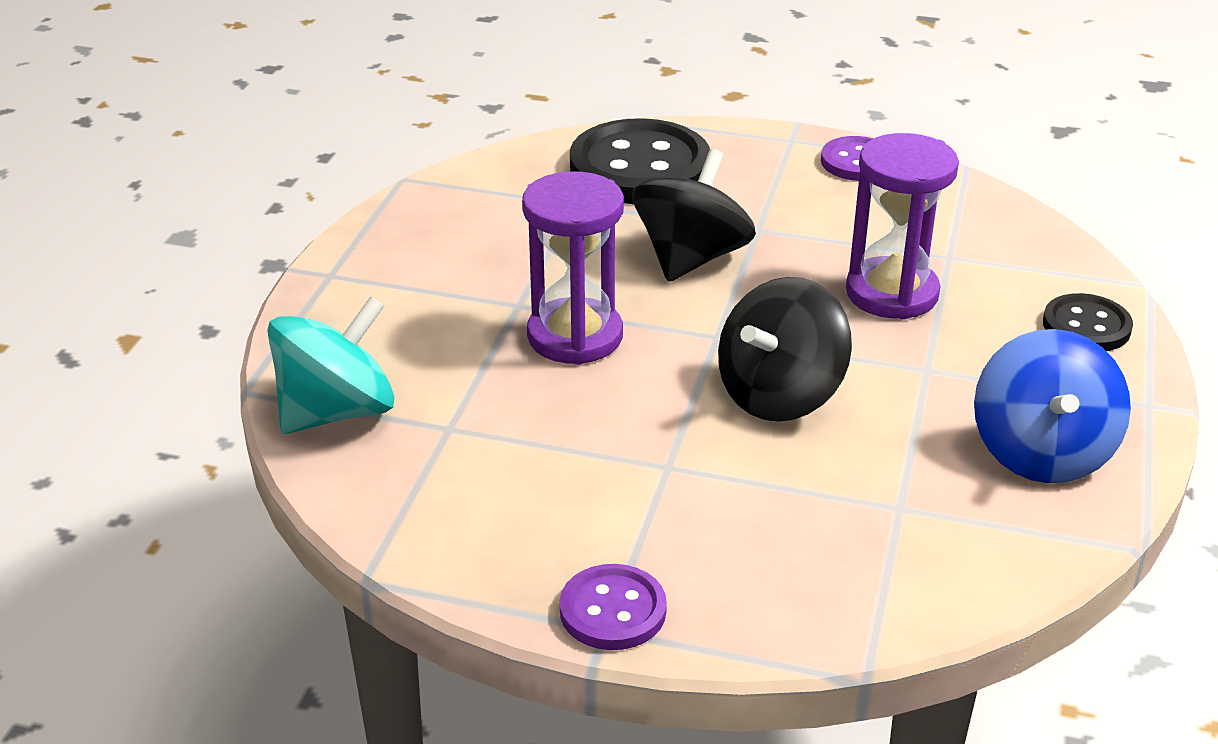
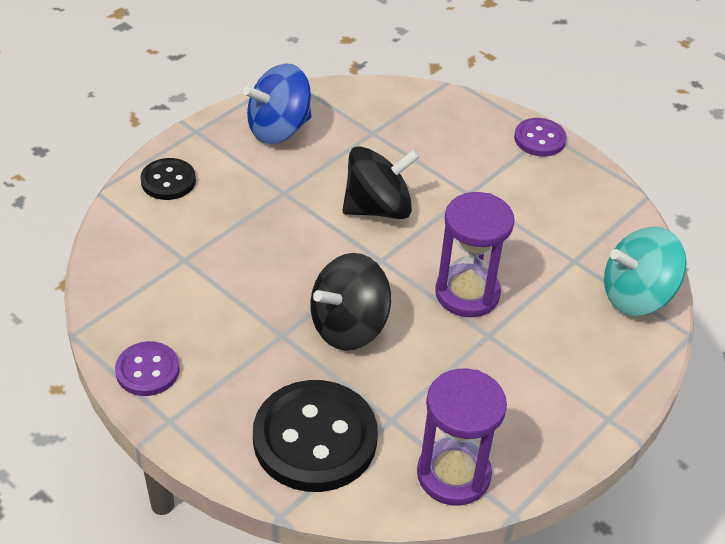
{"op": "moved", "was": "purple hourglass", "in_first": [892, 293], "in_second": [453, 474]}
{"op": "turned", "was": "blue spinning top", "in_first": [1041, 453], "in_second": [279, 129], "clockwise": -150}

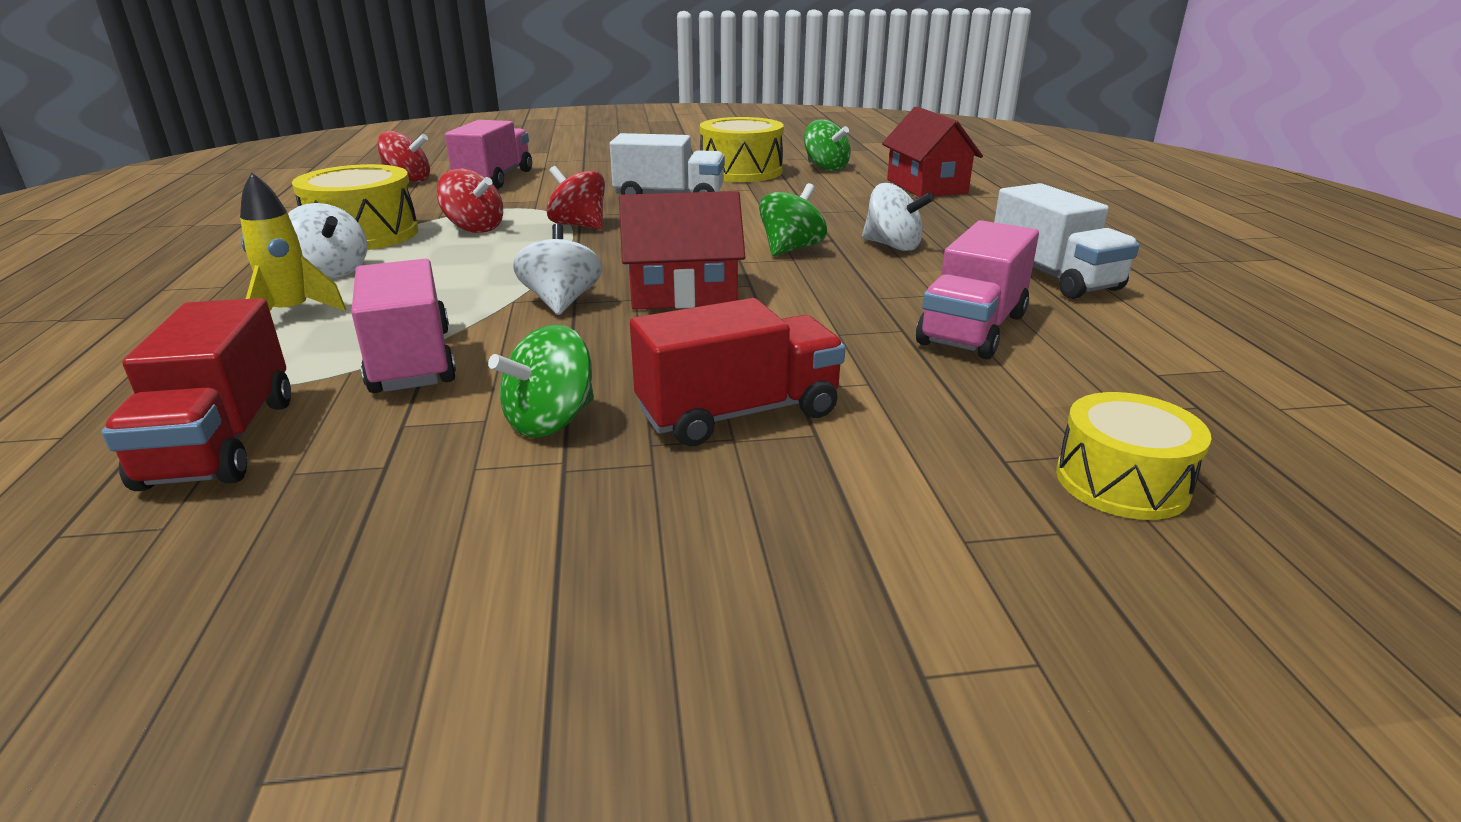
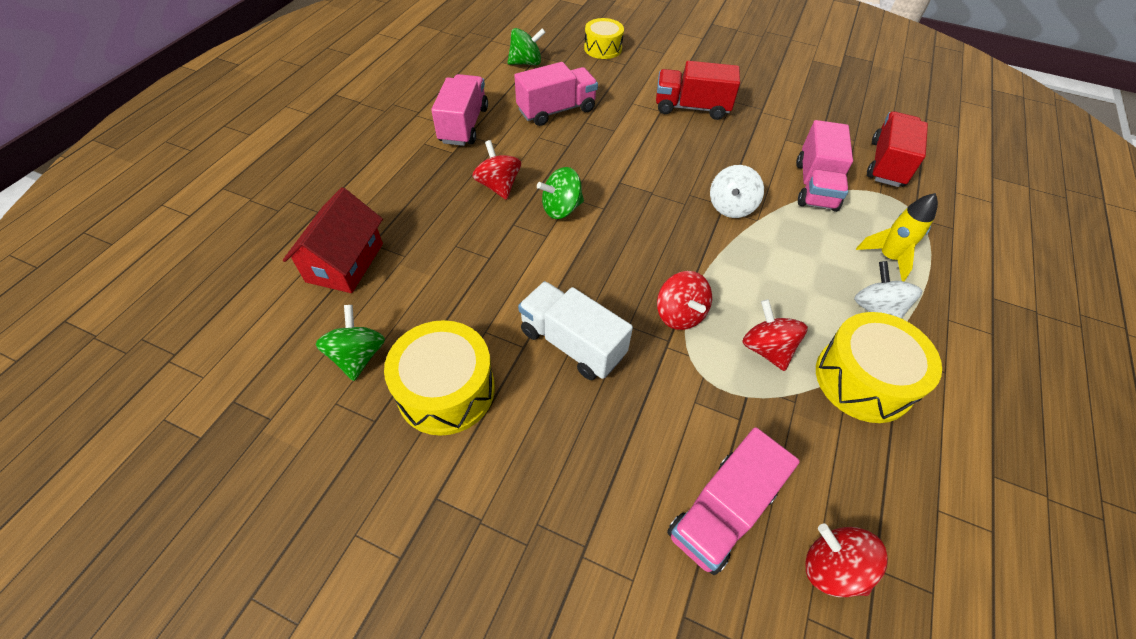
{"op": "recoloured", "was": "white spinning top", "now": "red spinning top", "in_first": [892, 246], "in_second": [498, 186]}
{"op": "recoloured", "was": "white truck", "now": "pink truck", "in_first": [1053, 276], "in_second": [464, 125]}
{"op": "removed", "was": "red house", "in_first": [682, 293]}
{"op": "moved", "was": "green spinning top", "in_first": [551, 421], "in_second": [526, 63]}

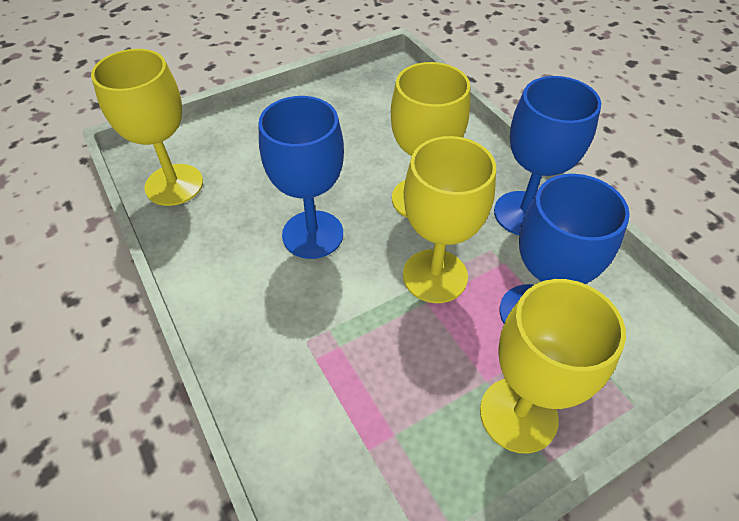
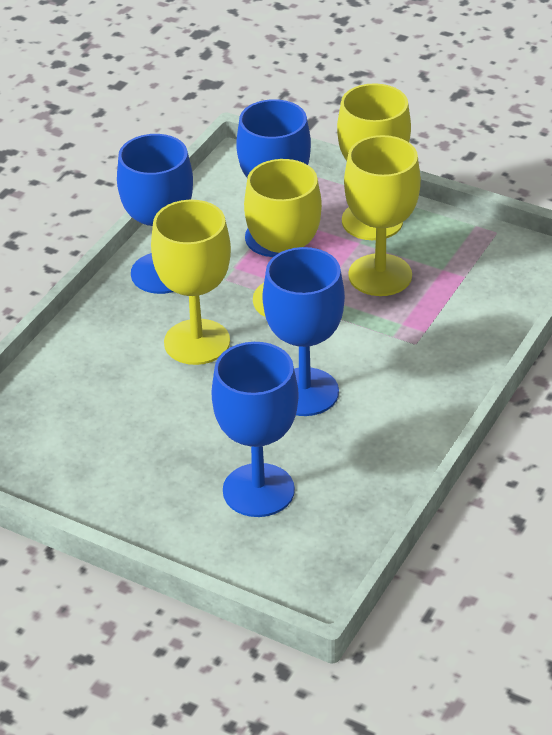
{"op": "moved", "was": "yellow goblet", "in_first": [174, 185], "in_second": [380, 275]}
{"op": "added", "now": "blue goblet", "in_second": [258, 490]}

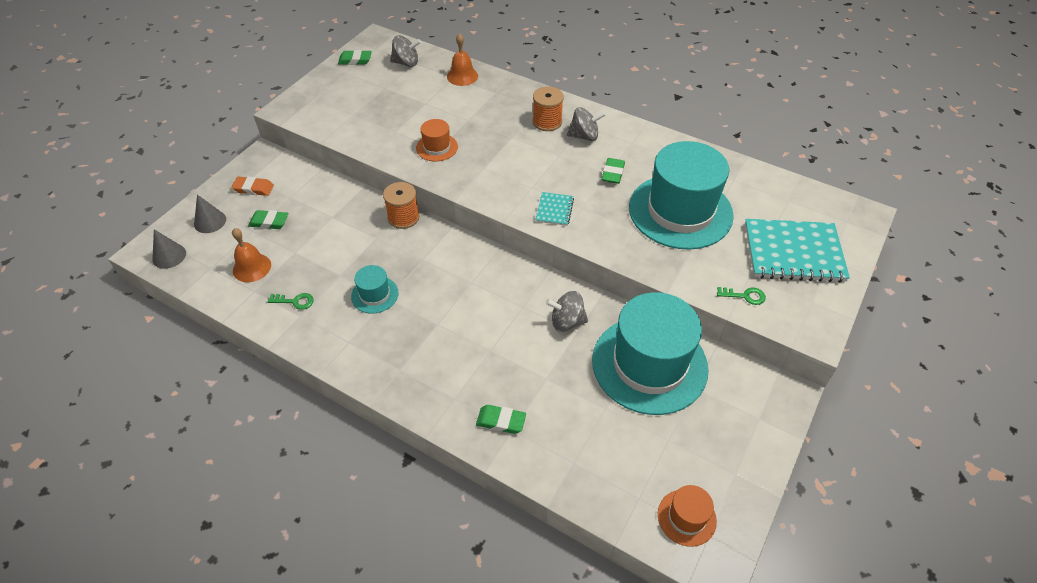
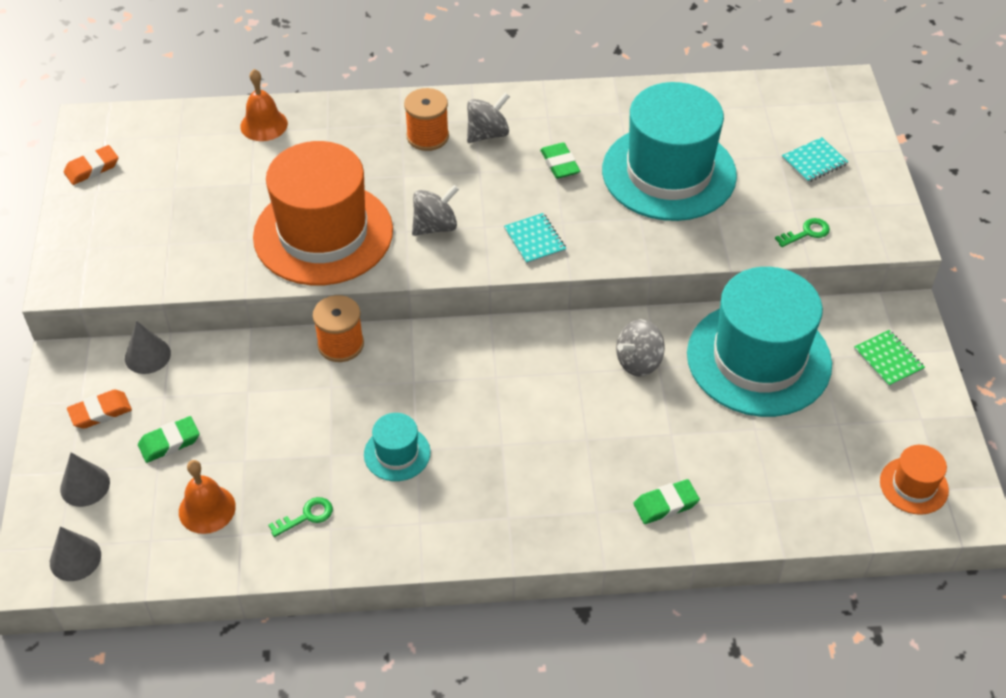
{"op": "moved", "was": "grey spinning top", "in_first": [406, 63], "in_second": [435, 226]}
{"op": "recoloured", "was": "green eraser", "now": "orange eraser", "in_first": [355, 60], "in_second": [92, 168]}
{"op": "resized", "was": "orange hat", "in_first": [437, 147], "in_second": [323, 233], "ratio": 2.28}
{"op": "resized", "was": "turquoise notebook", "in_first": [793, 252], "in_second": [814, 161], "ratio": 0.47}
{"op": "added", "now": "grey cone", "in_second": [147, 355]}
{"op": "added", "now": "green notebook", "in_second": [888, 359]}

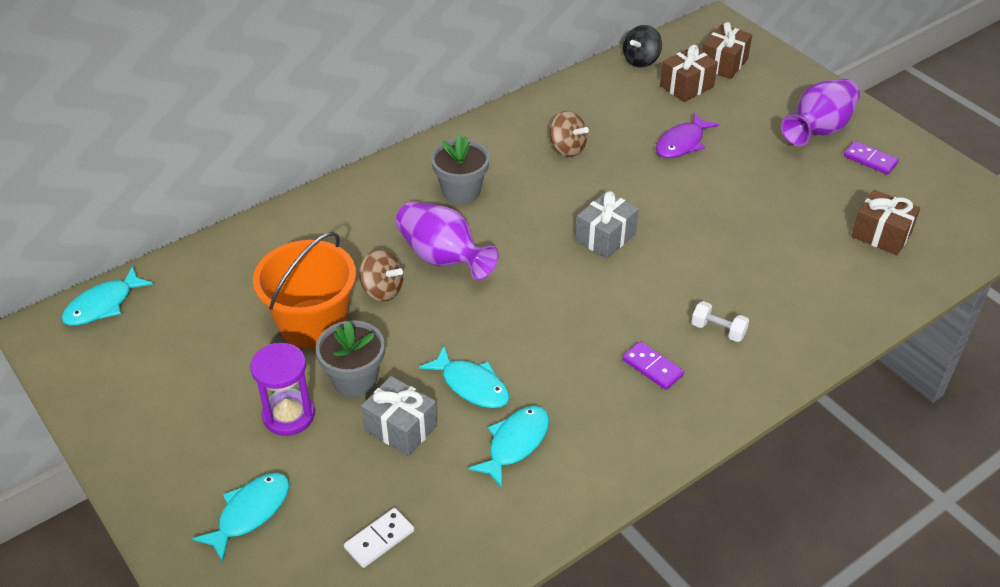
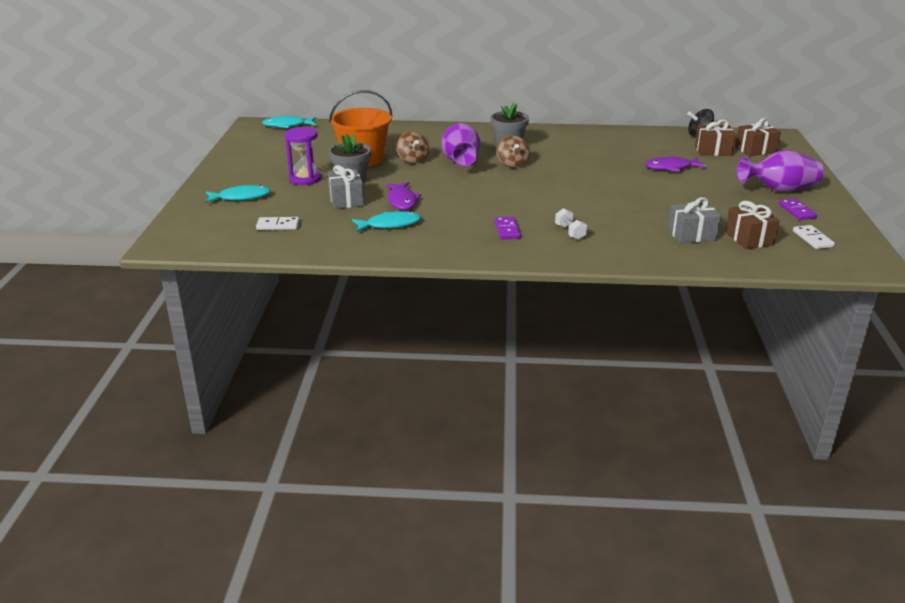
{"op": "moved", "was": "brown spinning top", "in_first": [567, 148], "in_second": [512, 164]}
{"op": "moved", "was": "grey gift", "in_first": [605, 237], "in_second": [691, 235]}
{"op": "recoloured", "was": "turquoise fish", "now": "purple fish", "in_first": [471, 385], "in_second": [402, 201]}
{"op": "added", "now": "white domino", "in_second": [813, 239]}

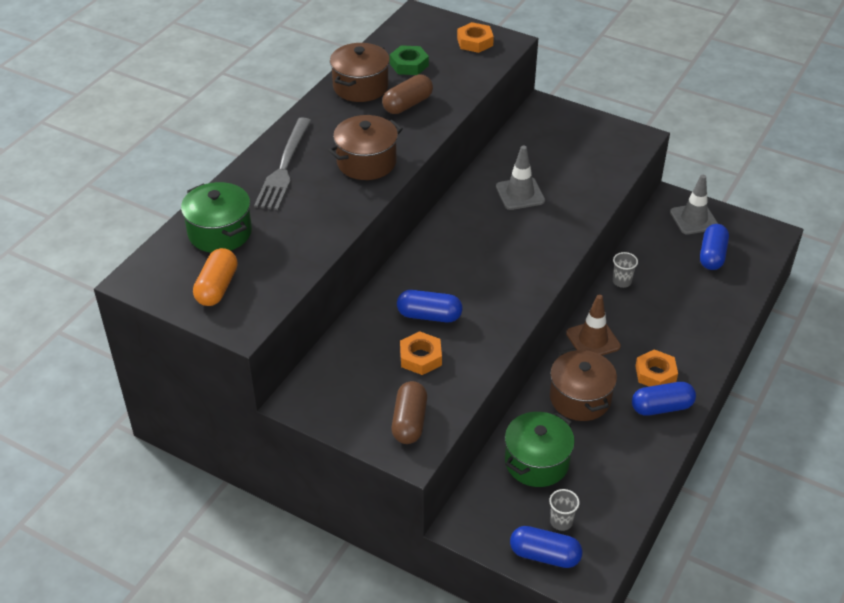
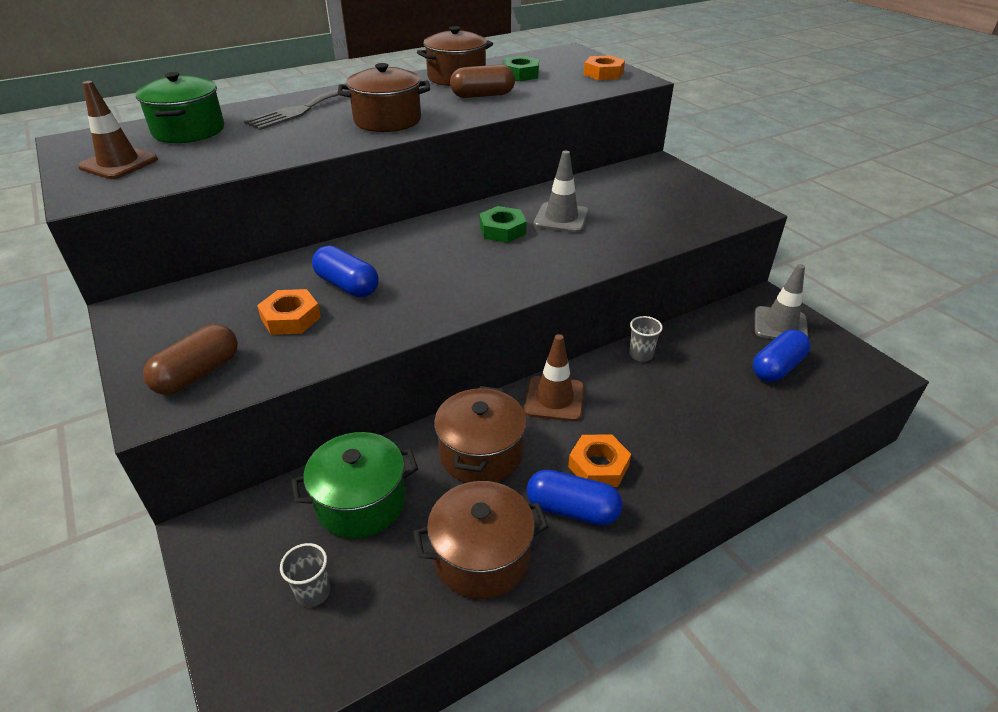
{"op": "replaced", "was": "orange capsule", "now": "brown traffic cone", "in_first": [217, 287], "in_second": [119, 163]}
{"op": "removed", "was": "blue capsule", "in_first": [544, 555]}
{"op": "added", "now": "green nut", "in_second": [502, 230]}
{"op": "added", "now": "brown pot", "in_second": [482, 557]}

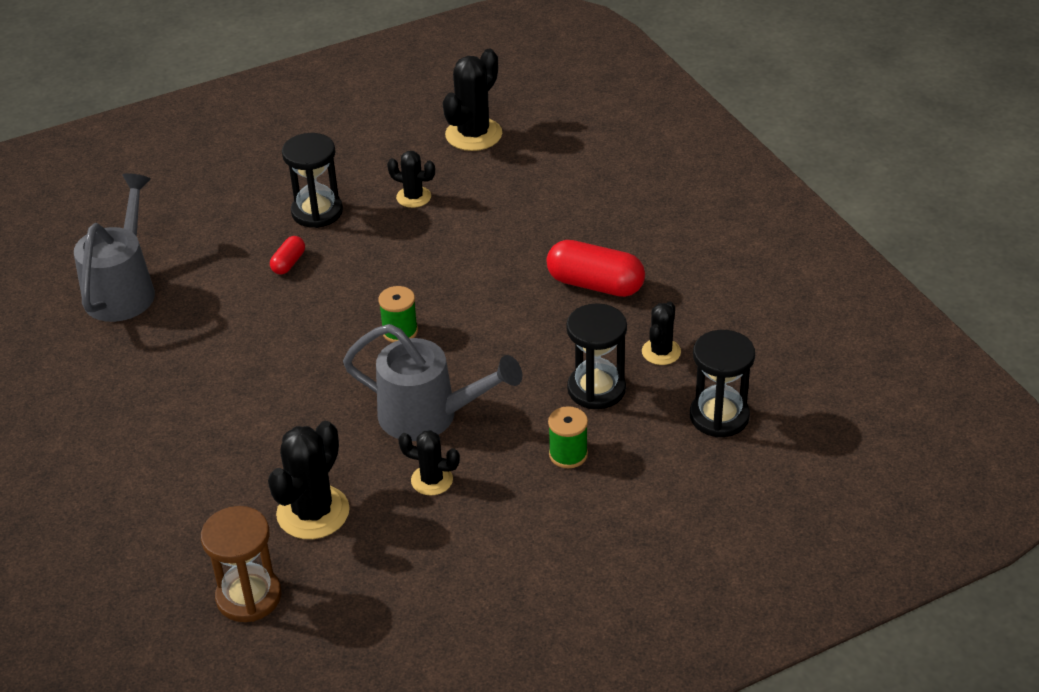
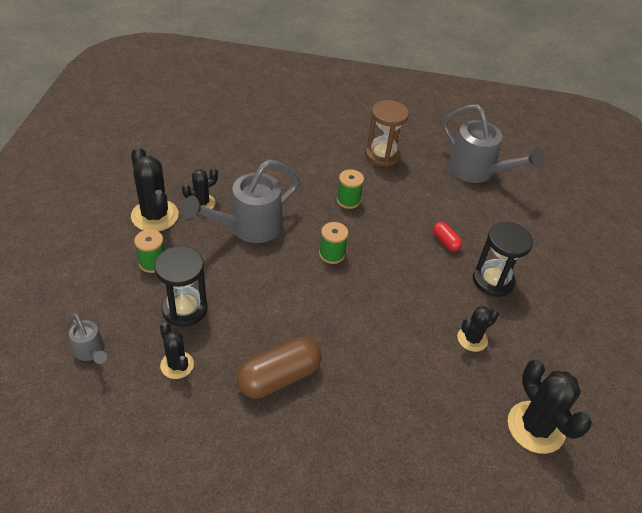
{"op": "recoloured", "was": "red capsule", "now": "brown capsule", "in_first": [595, 284], "in_second": [279, 377]}
{"op": "replaced", "was": "black hourglass", "now": "grey watering can", "in_first": [719, 416], "in_second": [91, 351]}
{"op": "moved", "was": "black cactus", "in_first": [313, 512], "in_second": [155, 216]}
{"op": "moved", "was": "brown hourglass", "in_first": [249, 597], "in_second": [382, 155]}
{"op": "added", "now": "green spool", "in_second": [348, 200]}

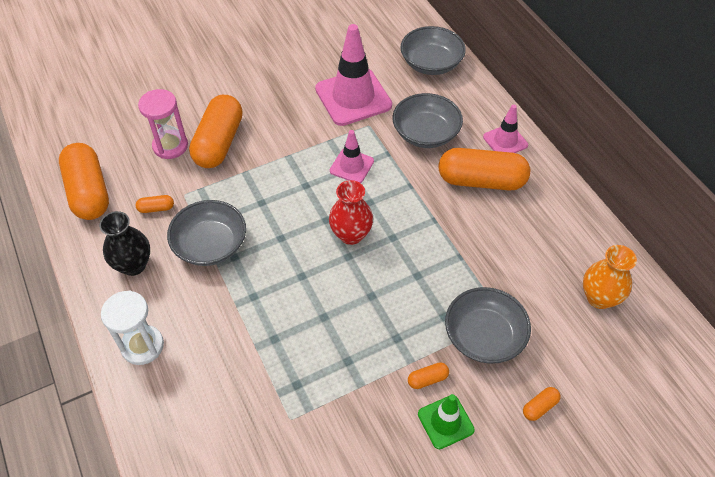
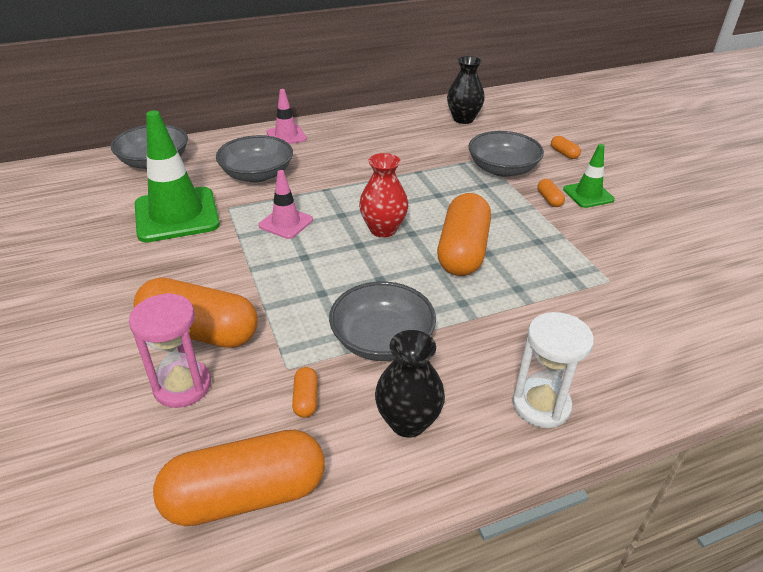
{"op": "recoloured", "was": "pink traffic cone", "now": "green traffic cone", "in_first": [353, 97], "in_second": [177, 215]}
{"op": "moved", "was": "orange capsule", "in_first": [481, 180], "in_second": [462, 251]}
{"op": "recoloured", "was": "orange vase", "now": "black vase", "in_first": [599, 298], "in_second": [463, 119]}

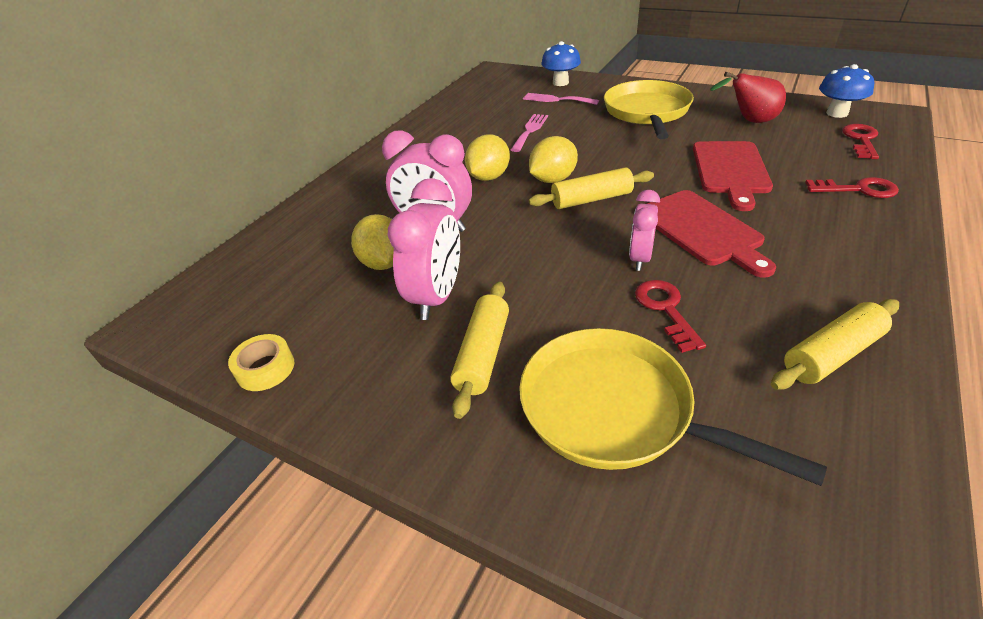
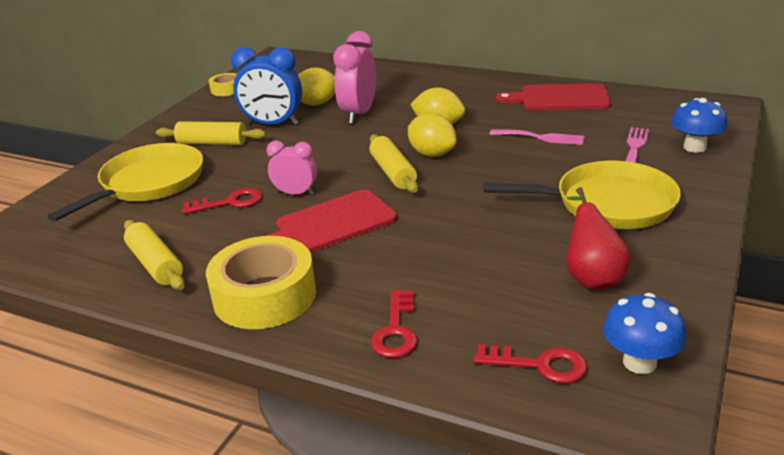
{"op": "moved", "was": "red cutting board", "in_first": [730, 170], "in_second": [560, 98]}
{"op": "recoloured", "was": "pink clock", "now": "blue clock", "in_first": [437, 297], "in_second": [273, 124]}
{"op": "added", "now": "yellow tape", "in_second": [264, 295]}

